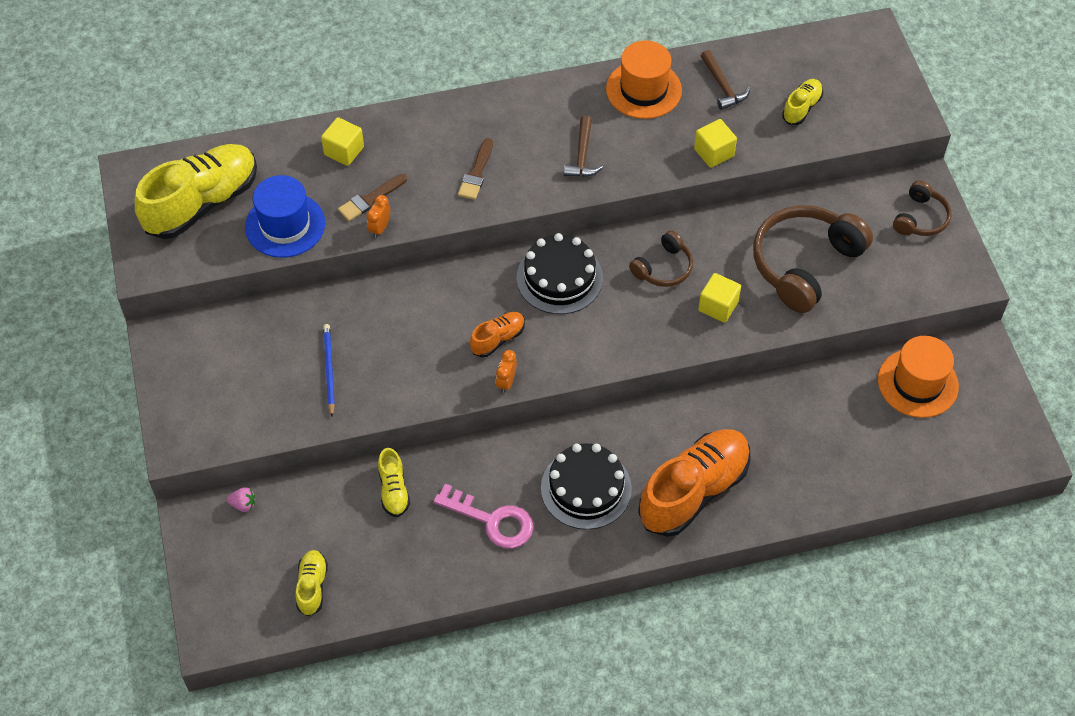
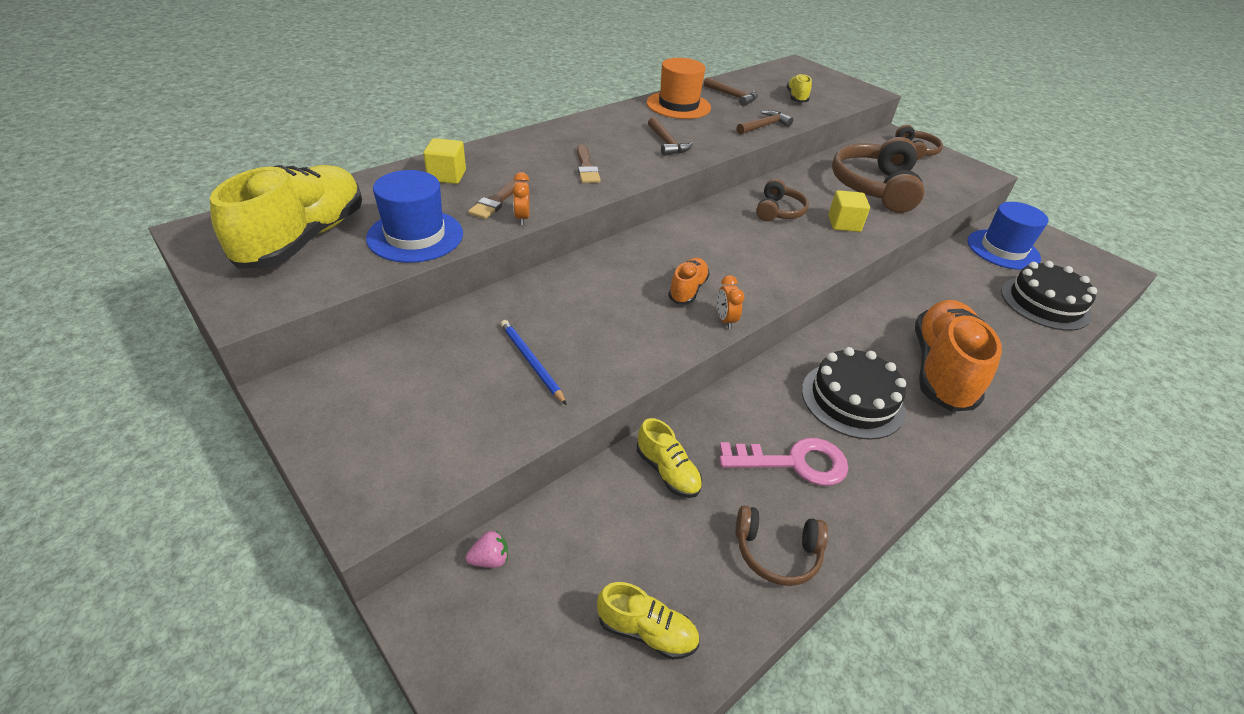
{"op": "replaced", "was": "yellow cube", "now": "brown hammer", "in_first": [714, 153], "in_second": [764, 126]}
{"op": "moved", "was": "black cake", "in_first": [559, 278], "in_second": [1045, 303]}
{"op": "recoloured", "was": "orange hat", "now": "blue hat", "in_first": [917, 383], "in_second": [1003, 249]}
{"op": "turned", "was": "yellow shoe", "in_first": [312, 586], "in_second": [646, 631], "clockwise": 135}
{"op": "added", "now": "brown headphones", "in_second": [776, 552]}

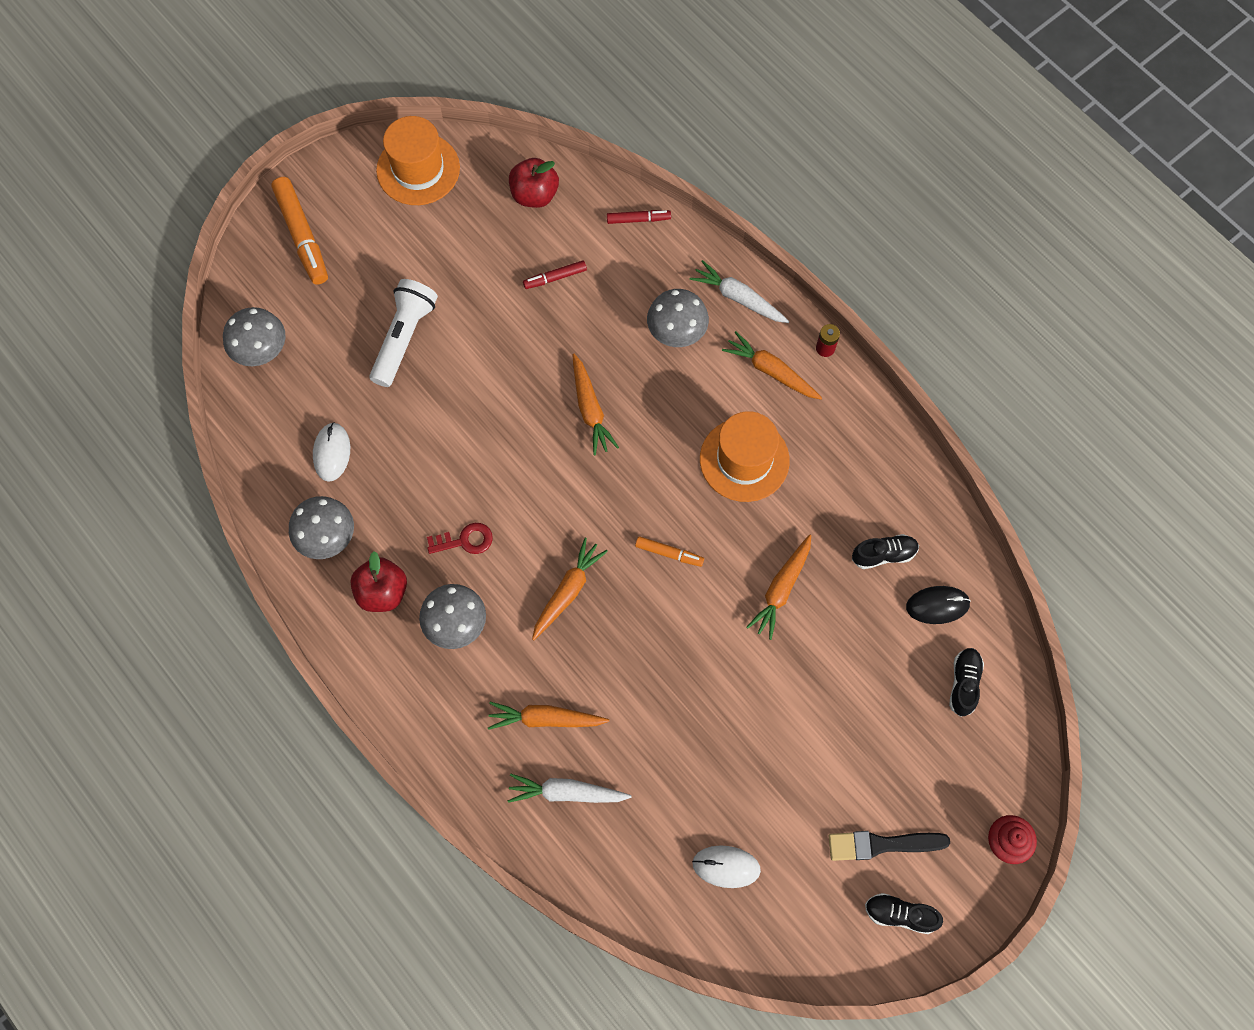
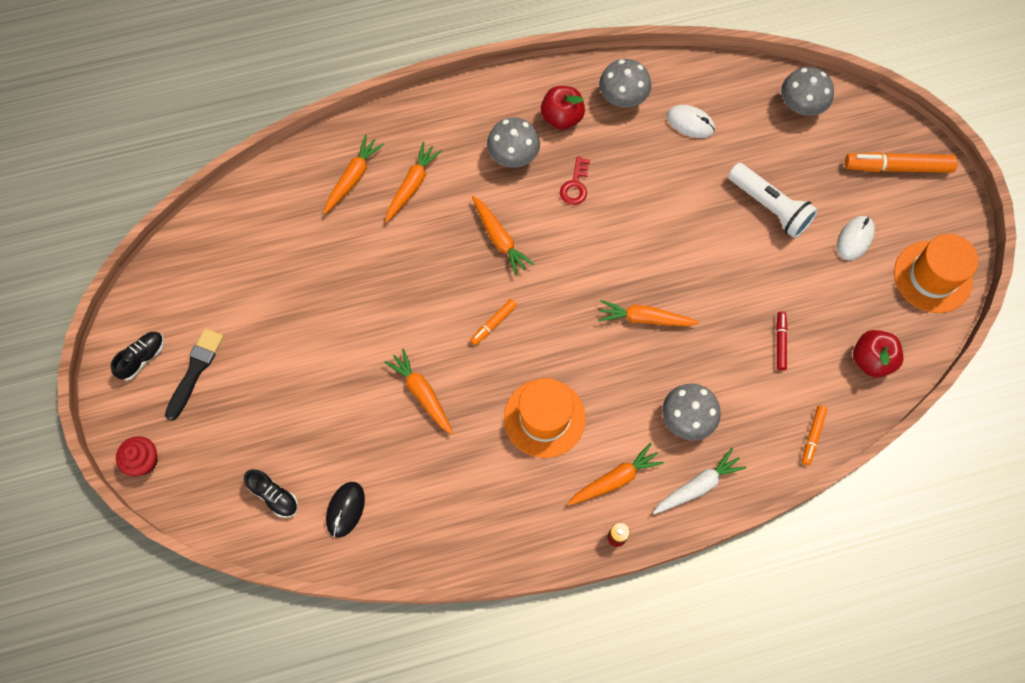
{"op": "recoloured", "was": "red marker", "now": "orange marker", "in_first": [638, 219], "in_second": [812, 436]}
{"op": "removed", "was": "black shoe", "in_first": [883, 554]}
{"op": "recoloured", "was": "white carrot", "now": "orange carrot", "in_first": [566, 792], "in_second": [353, 178]}
{"op": "moved", "was": "white mouse", "in_first": [726, 866], "in_second": [855, 239]}

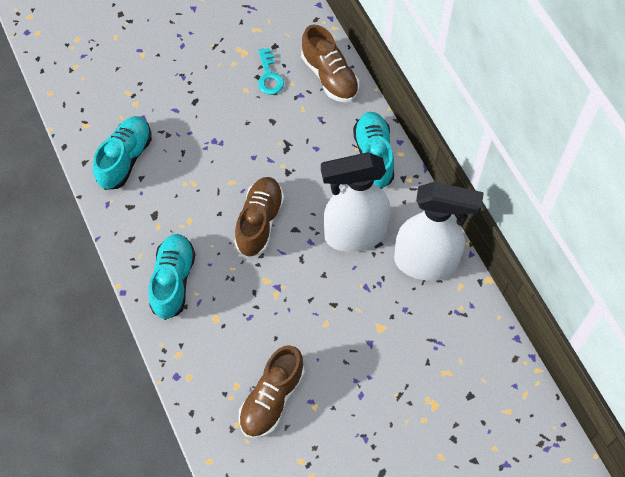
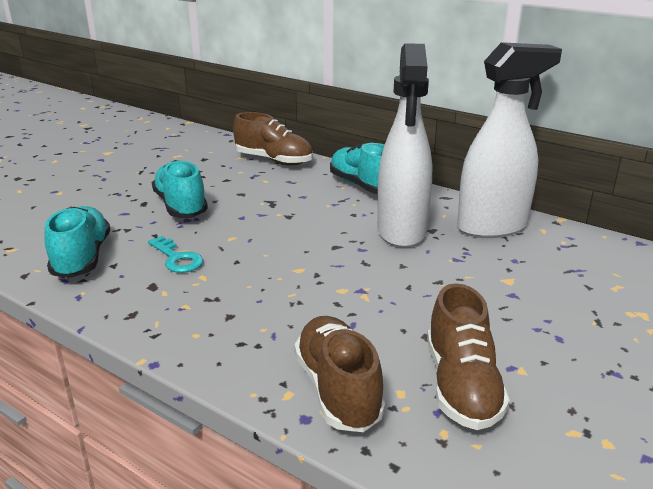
{"op": "moved", "was": "turquoise key", "in_first": [269, 76], "in_second": [177, 258]}
{"op": "turned", "was": "white spray bottle", "in_first": [354, 235], "in_second": [401, 232], "clockwise": -45}
{"op": "moved", "was": "brown shoe", "in_first": [259, 222], "in_second": [338, 389]}
{"op": "moved", "was": "turquoise shoe", "in_first": [173, 281], "in_second": [181, 206]}

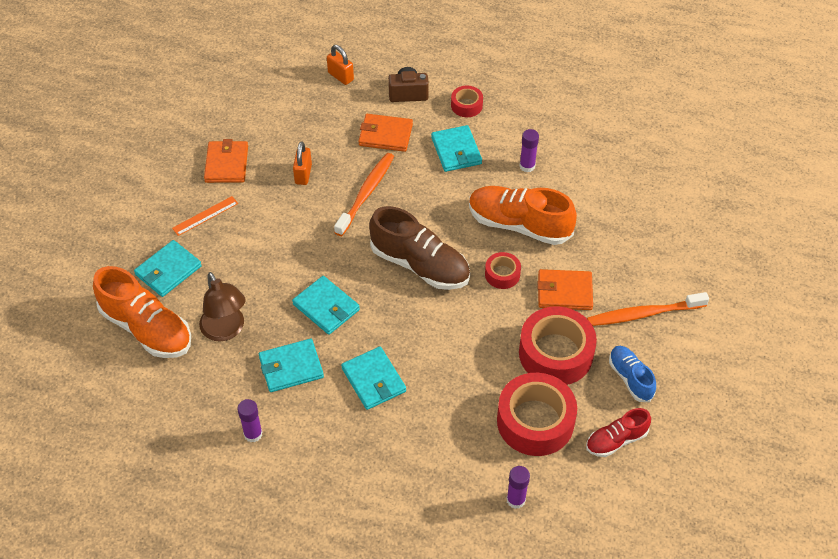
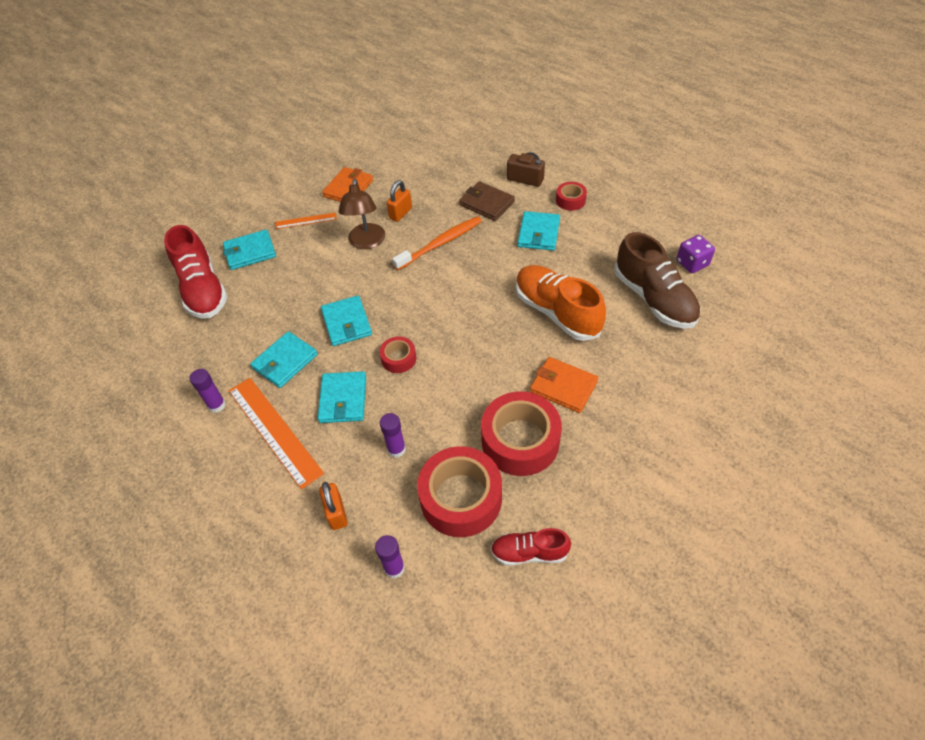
{"op": "moved", "was": "orange padlock", "in_first": [340, 76], "in_second": [336, 513]}
{"op": "recoloured", "was": "orange wallet", "now": "brown wallet", "in_first": [385, 135], "in_second": [486, 203]}
{"op": "moved", "was": "purple glue stick", "in_first": [527, 166], "in_second": [396, 449]}
{"op": "moved", "was": "brown shoe", "in_first": [420, 265], "in_second": [654, 299]}
{"op": "moved", "was": "red tape", "in_first": [502, 274], "in_second": [398, 359]}
{"op": "recoloured", "was": "orange shoe", "now": "red shoe", "in_first": [147, 328], "in_second": [203, 289]}
{"op": "moved", "was": "brown lamp", "in_first": [226, 330], "in_second": [366, 242]}
{"op": "removed", "was": "orange toothbrush", "in_first": [644, 314]}
{"op": "turned", "was": "turquoise wallet", "in_first": [291, 367], "in_second": [285, 361], "clockwise": -60}
{"op": "removed", "was": "blue shoe", "in_first": [630, 378]}
{"op": "added", "now": "purple dice", "in_second": [692, 263]}
{"op": "added", "now": "orange ruler", "in_second": [274, 430]}

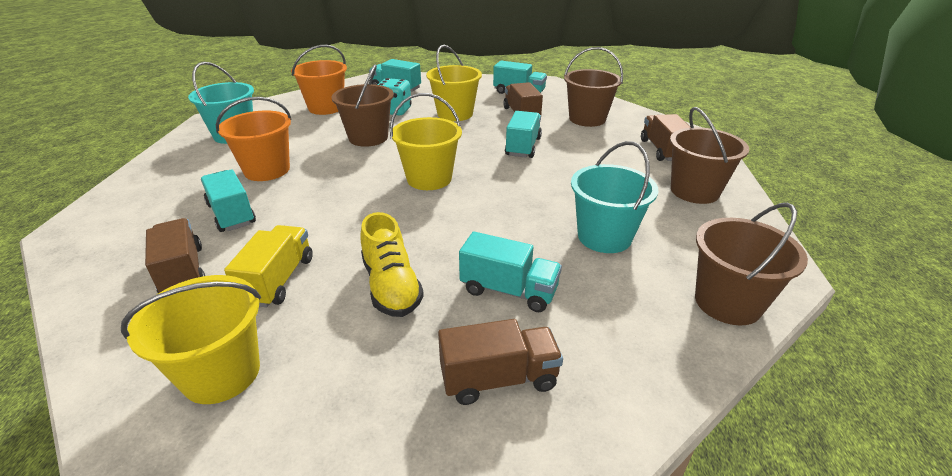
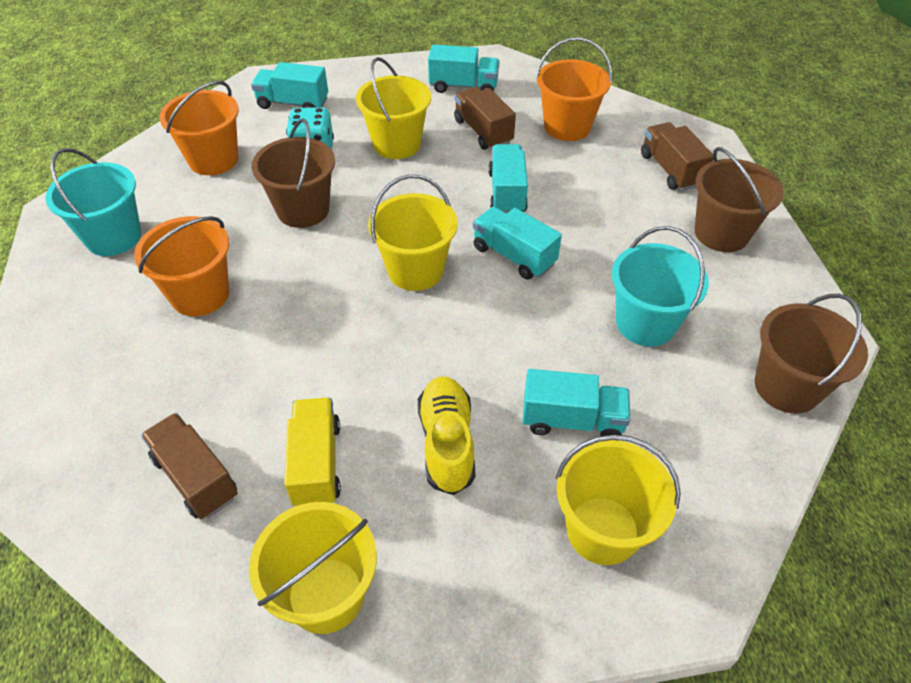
{"op": "recoloured", "was": "brown bucket", "now": "orange bucket", "in_first": [587, 119], "in_second": [567, 127]}
{"op": "moved", "was": "turquoise truck", "in_first": [231, 214], "in_second": [514, 256]}
{"op": "turned", "was": "yellow shoe", "in_first": [391, 286], "in_second": [447, 443], "clockwise": -150}
{"op": "replaced", "was": "brown truck", "now": "yellow bucket", "in_first": [498, 379], "in_second": [602, 530]}

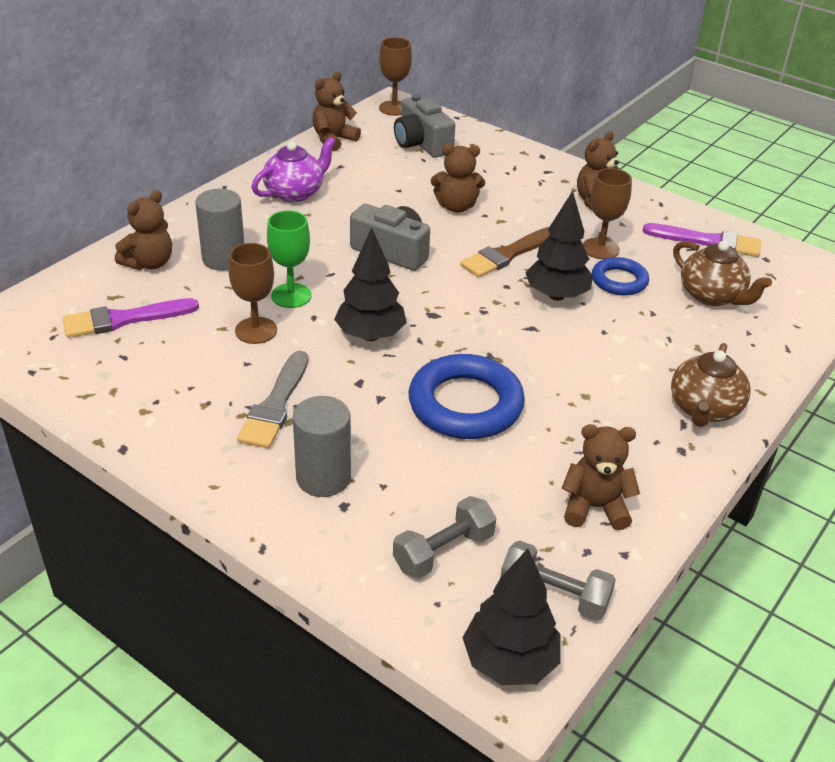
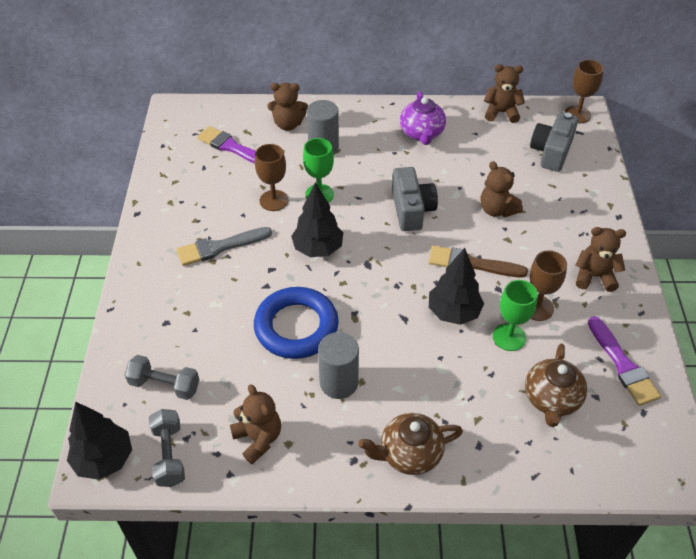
{"op": "turned", "was": "purple teapot", "in_first": [295, 193], "in_second": [421, 133], "clockwise": 75}
{"op": "replaced", "was": "blue ring", "now": "green goblet", "in_first": [619, 281], "in_second": [509, 337]}
{"op": "moved", "was": "grey cylinder", "in_first": [323, 478], "in_second": [339, 383]}

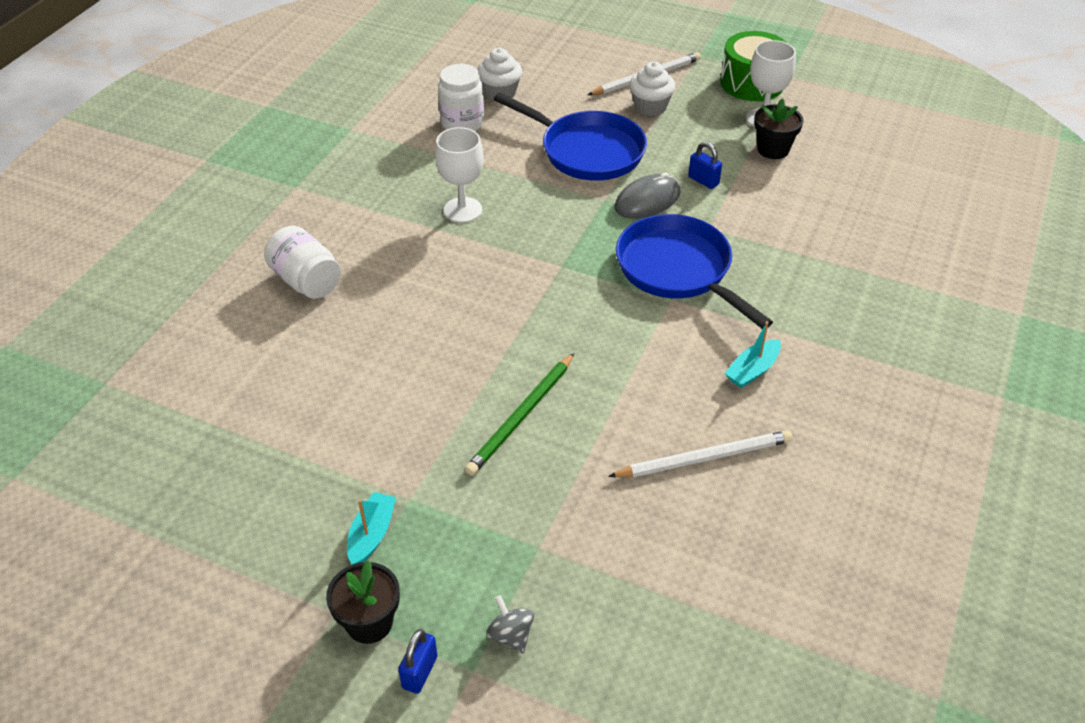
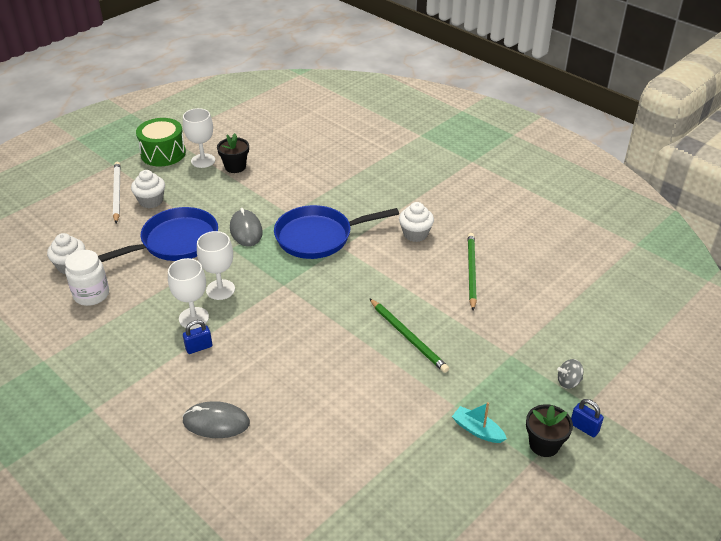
{"op": "moved", "was": "blue padlock", "in_first": [703, 181], "in_second": [199, 347]}
{"op": "replaced", "was": "white jar", "now": "grey mouse", "in_first": [306, 281], "in_second": [216, 422]}
{"op": "replaced", "was": "turquoise boat", "now": "white cupcake", "in_first": [752, 370], "in_second": [415, 234]}
{"op": "recoloured", "was": "white pencil", "now": "green pencil", "in_first": [704, 458], "in_second": [471, 271]}
{"op": "added", "now": "white goblet", "in_second": [220, 289]}

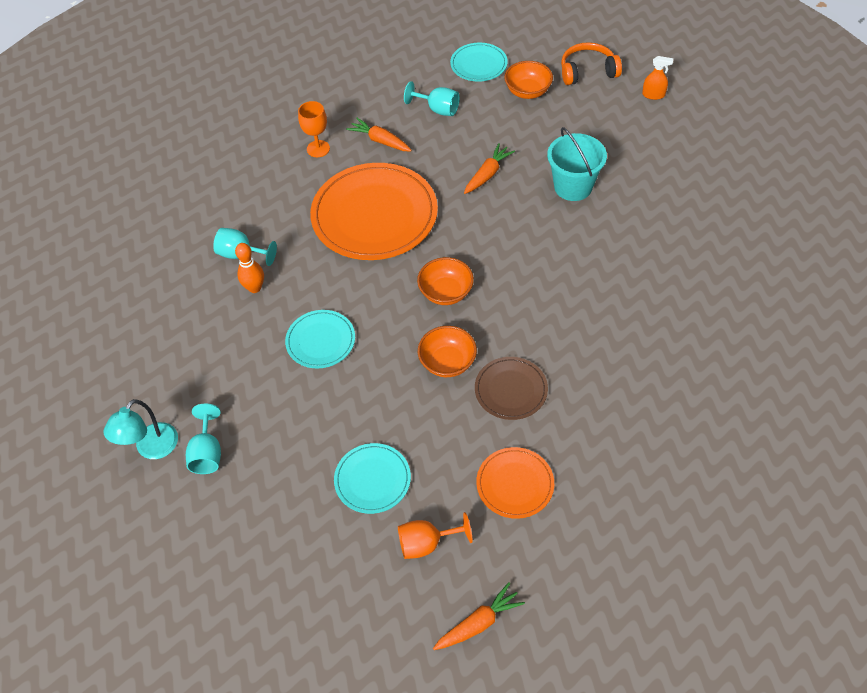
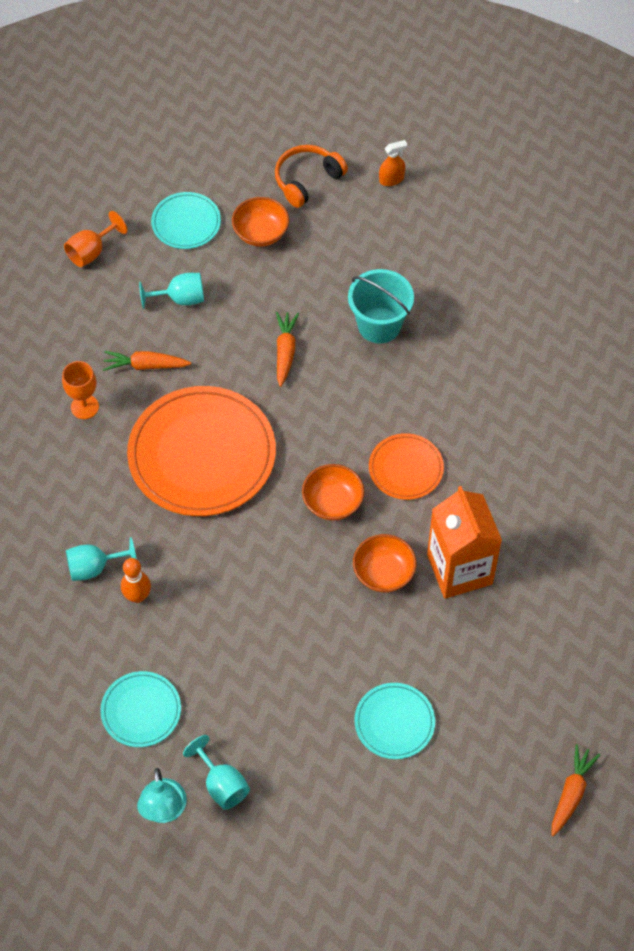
{"op": "moved", "was": "turquoise plate", "in_first": [320, 341], "in_second": [141, 710]}
{"op": "replaced", "was": "brown plate", "now": "orange carton", "in_first": [511, 390], "in_second": [459, 569]}
{"op": "moved", "was": "orange plate", "in_first": [515, 484], "in_second": [406, 468]}
{"op": "moved", "was": "orange goblet", "in_first": [426, 543], "in_second": [91, 252]}

